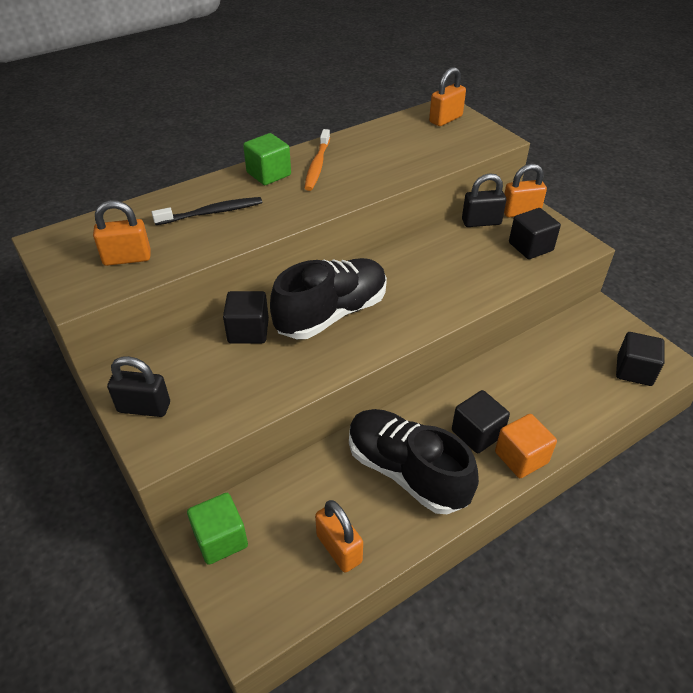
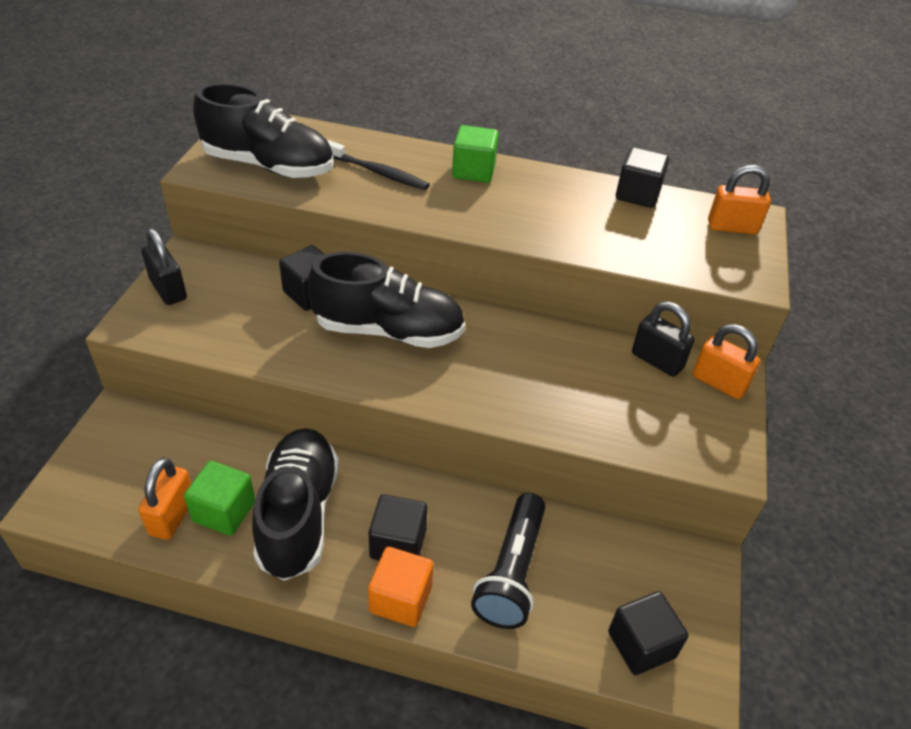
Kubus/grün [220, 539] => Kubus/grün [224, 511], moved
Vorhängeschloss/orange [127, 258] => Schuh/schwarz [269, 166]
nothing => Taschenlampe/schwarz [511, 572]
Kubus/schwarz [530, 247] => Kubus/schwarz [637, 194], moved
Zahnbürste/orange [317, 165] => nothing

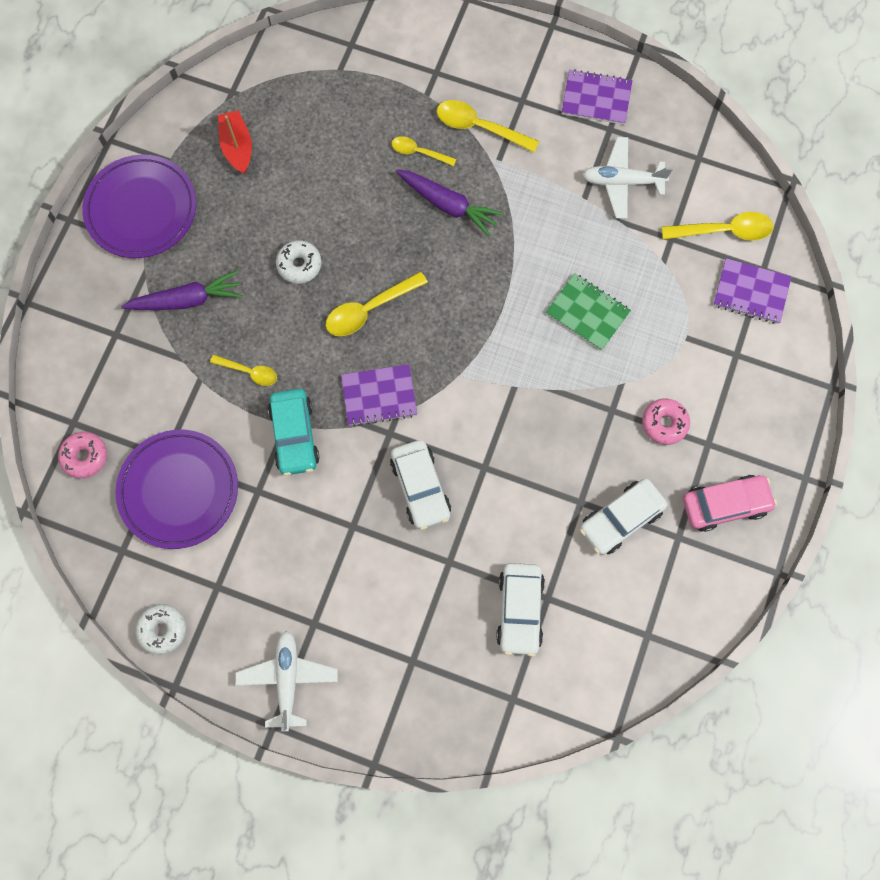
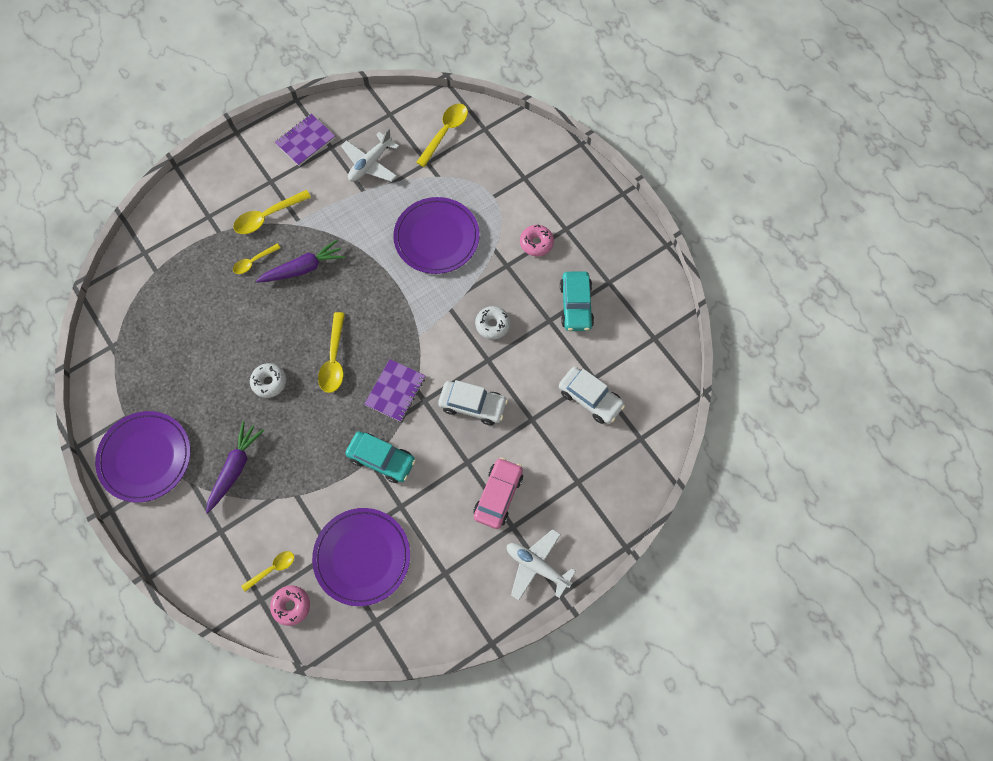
Löffel/gelb [249, 372] => Löffel/gelb [272, 569], moved
Notizbuch/grün [587, 313] => Teller/lila [436, 238]
Auto/rosa [725, 504] => Auto/rosa [498, 495], moved
Donut/weiß [162, 630] => Donut/weiß [492, 325], moved
Auto/weiß [621, 519] => Auto/türkis [576, 305]
Boot/rot [237, 147] => nothing
Notizbuch/lila [751, 292] => nothing

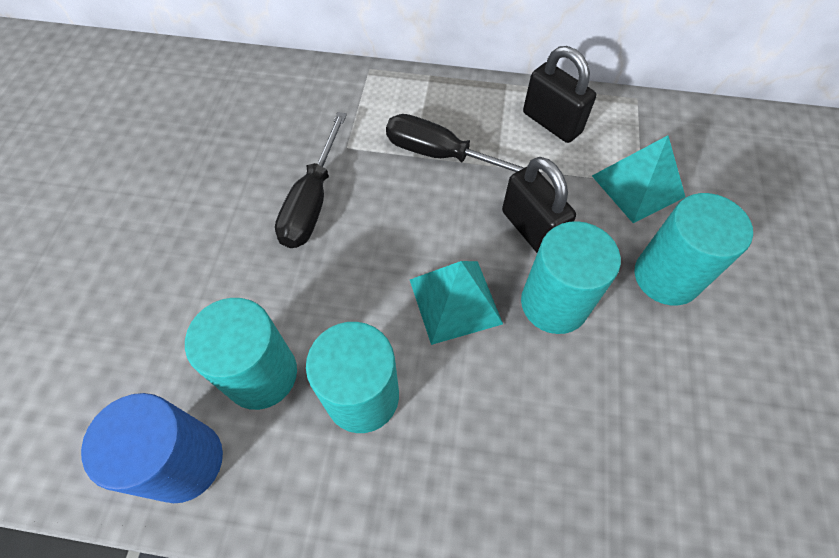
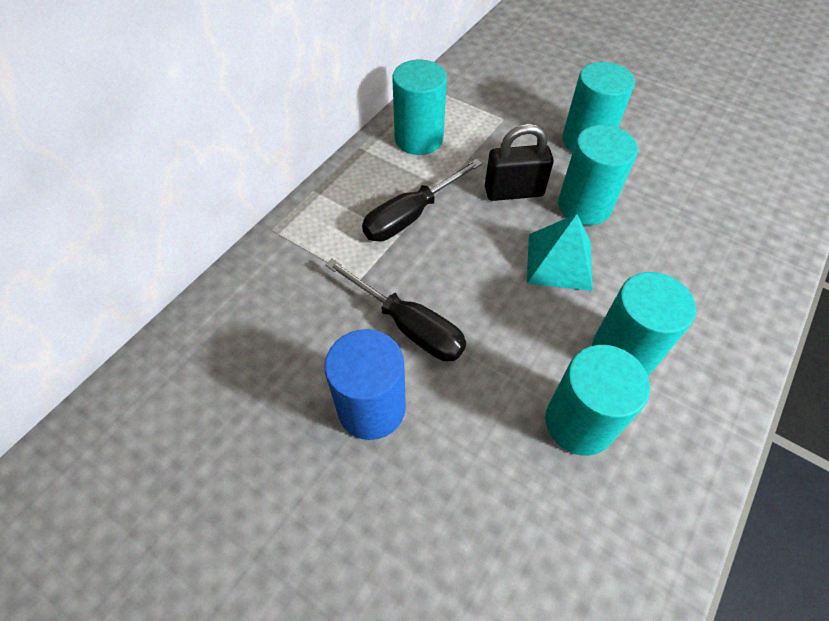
Vollzylinder/blau [184, 461] => Vollzylinder/blau [371, 408], moved
Vorhängeschloss/schwarz [551, 123] => Vollzylinder/türkis [419, 139]
Pyramide/türkis [638, 186] => nothing

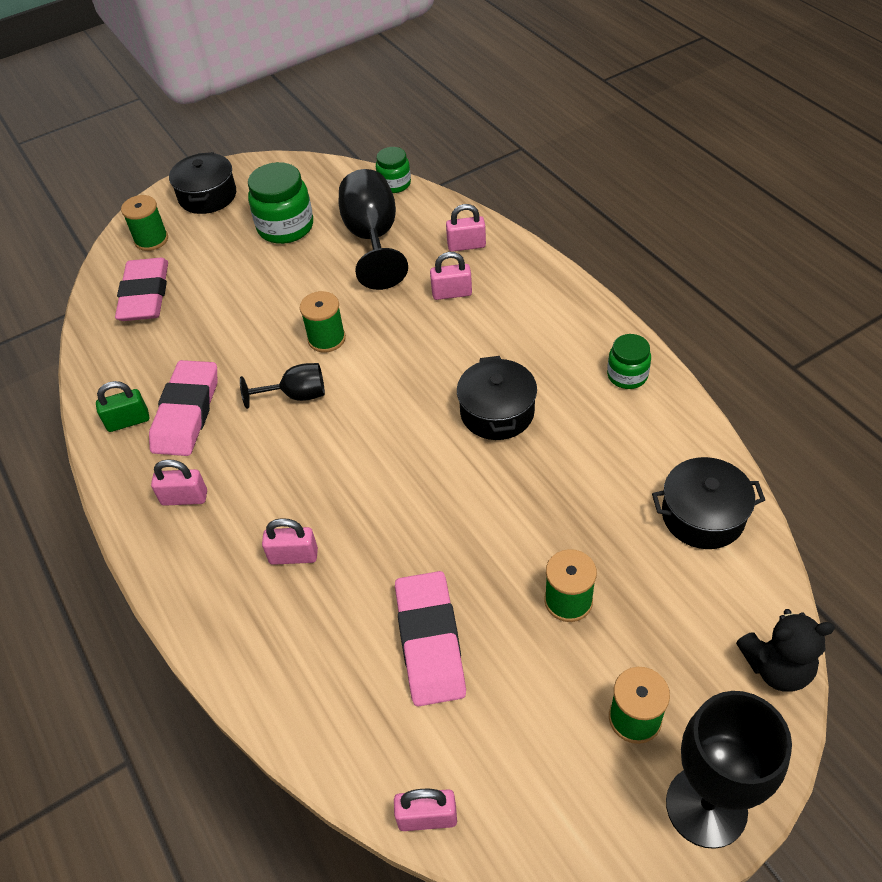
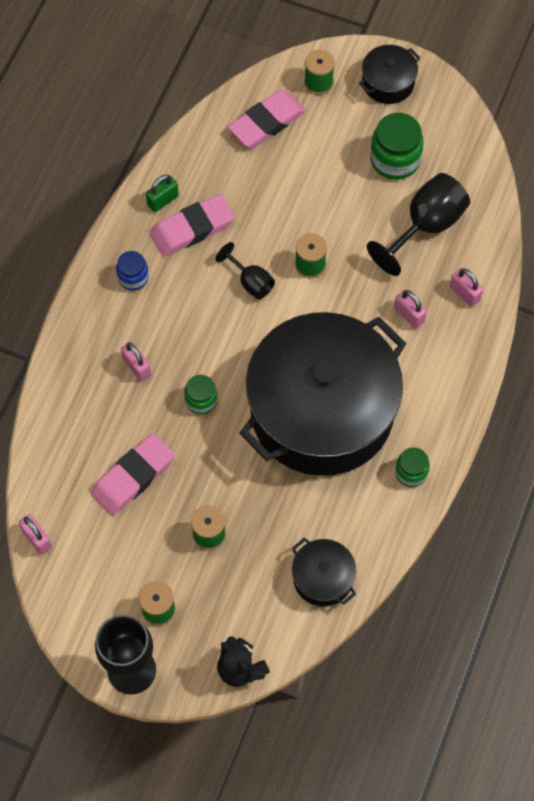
Vorhängeschloss/rosa [184, 498] => Einmachglas/blau [133, 277]
Vorhängeschloss/grün [128, 421] => Vorhängeschloss/grün [163, 200], 75 degrees counterclockwise
Einmachglas/grün [394, 184] => Einmachglas/grün [201, 400], moved
Kochtopf/schwarz [497, 412] => Kochtopf/schwarz [322, 411], x2.49

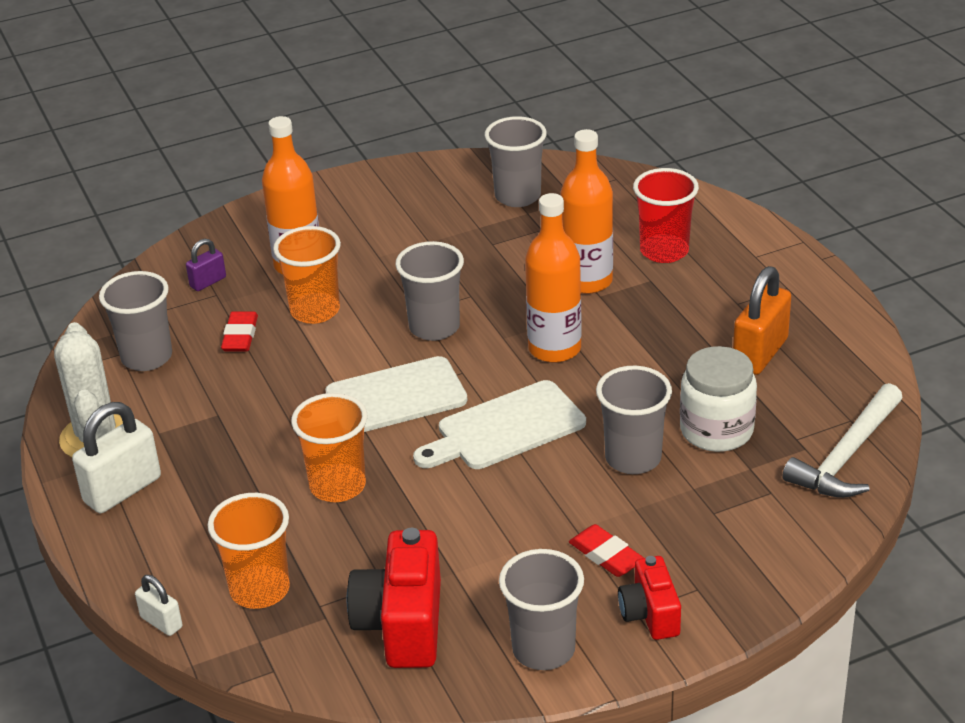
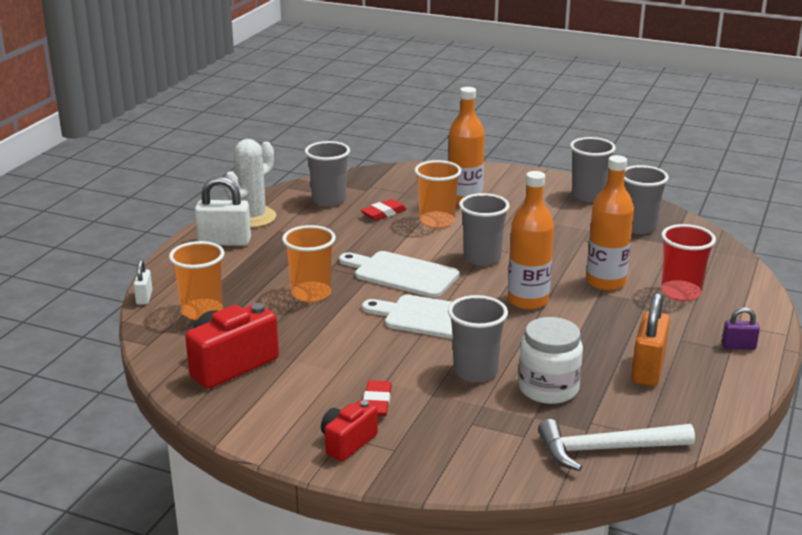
Becher/grau [543, 649] => Becher/grau [588, 196], moved
Vorhängeschloss/orange [760, 353] => Vorhängeschloss/orange [647, 370], 60 degrees counterclockwise
Vorhängeschloss/lila [208, 282] => Vorhängeschloss/lila [738, 346], moved

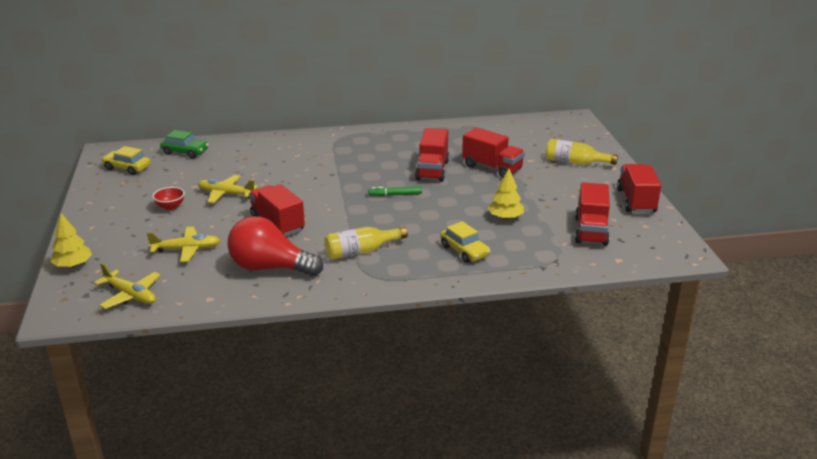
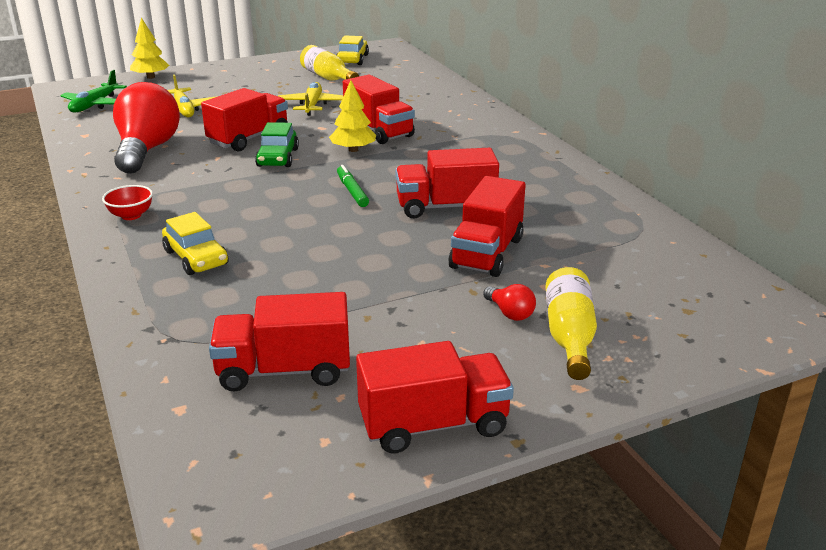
Flugzeug/gelb [130, 295] => Flugzeug/grün [94, 105]
Schüssel/rot [170, 207] => Schüssel/rot [131, 215], moved
Auto/gelb [464, 251] => Auto/gelb [196, 258], 75 degrees counterclockwise
Auto/grün [185, 152] => Auto/grün [278, 158], moved
Flasche/gelb [361, 251] => Flasche/gelb [328, 78], moved
Baum/gelb [505, 217] => Baum/gelb [353, 150], moved
nothing => Lastwagen/rot [378, 131]
nothing => Glühbirne/rot [510, 313]

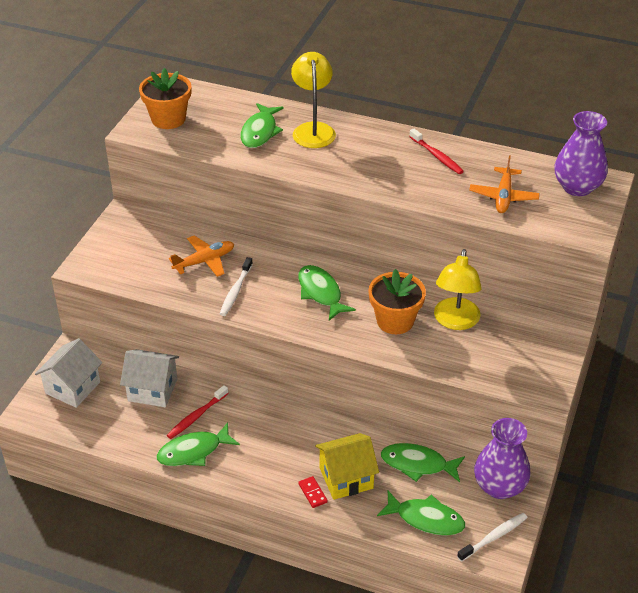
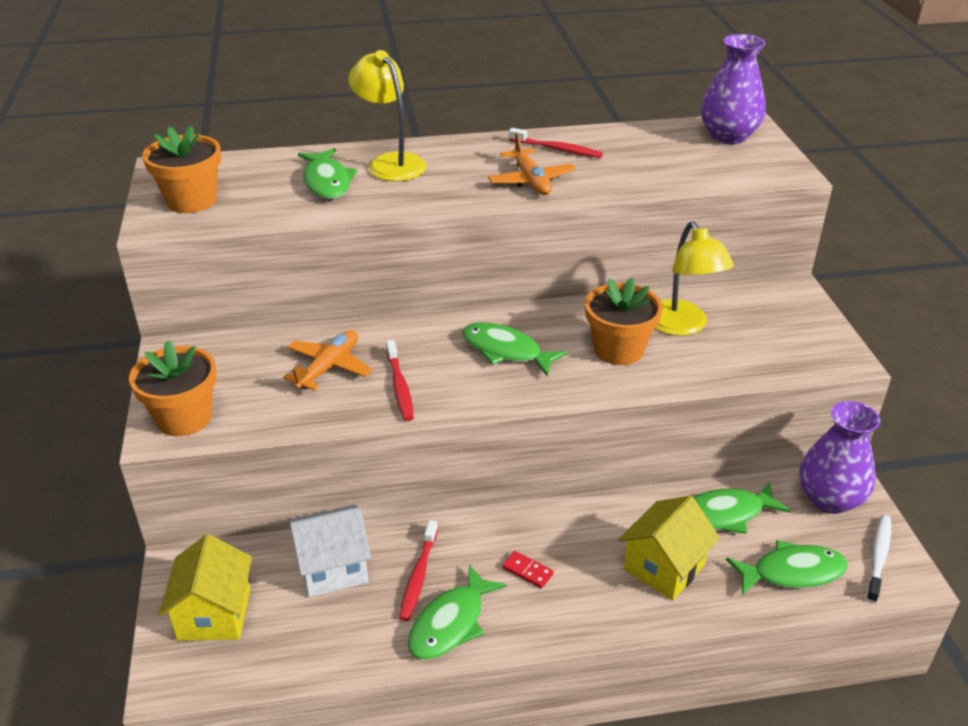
nothing => Blumentopf/orange [184, 418]
Haus/weiß [72, 388] => Haus/gelb [214, 614]
Zahnbürste/weiß [235, 291] => Zahnbürste/rot [400, 386]
Flugzeug/orange [503, 196] => Flugzeug/orange [531, 181], moved
Dominostein/rot [312, 493] => Dominostein/rot [527, 571], moved

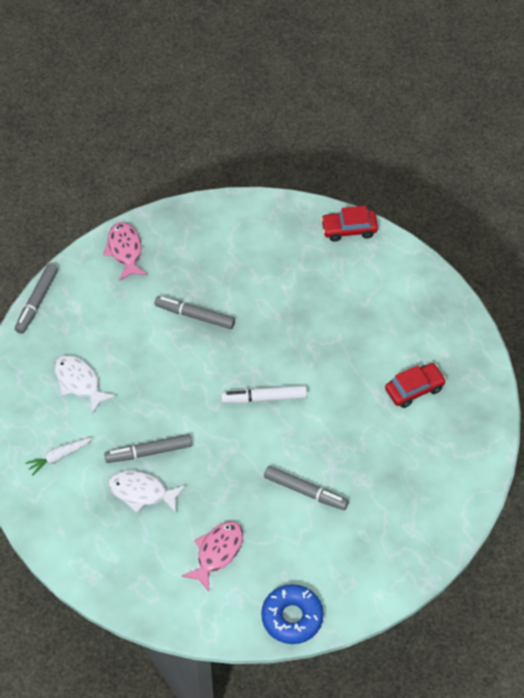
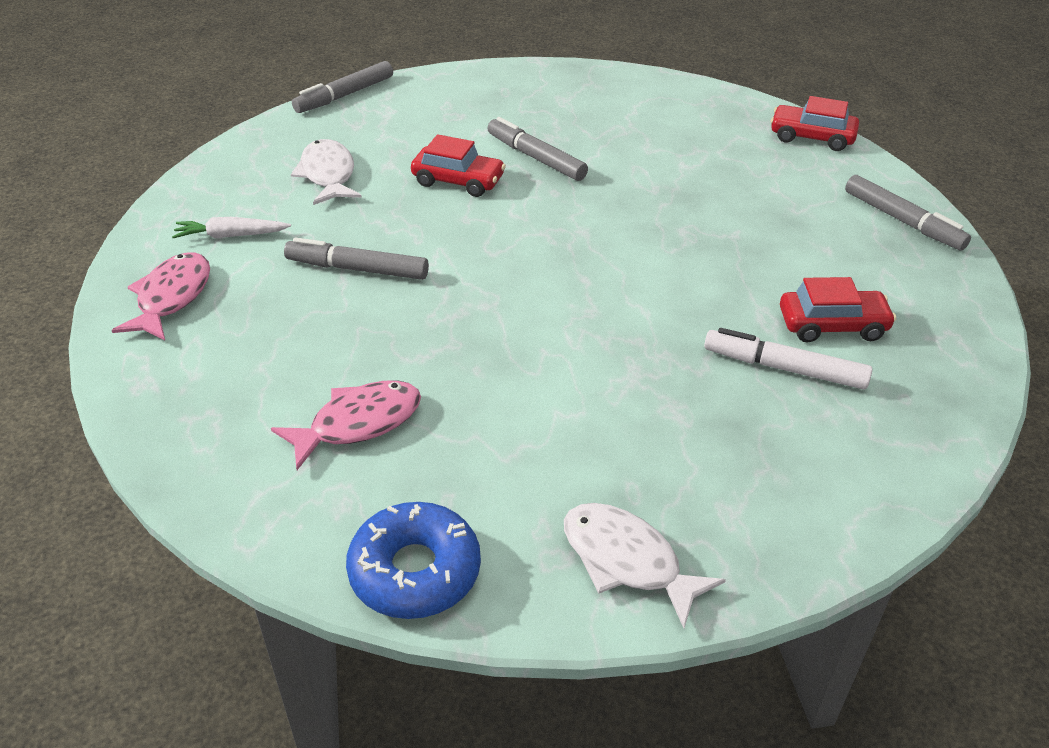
Fisch/rosa [125, 250] => Fisch/rosa [172, 297], moved
nothing => Auto/rot [458, 181]
Fisch/weiß [142, 492] => Fisch/weiß [627, 561], moved
Filzstift/weiß [264, 398] => Filzstift/weiß [784, 368], moved
Filzstift/grau [305, 491] => Filzstift/grau [902, 221], moved

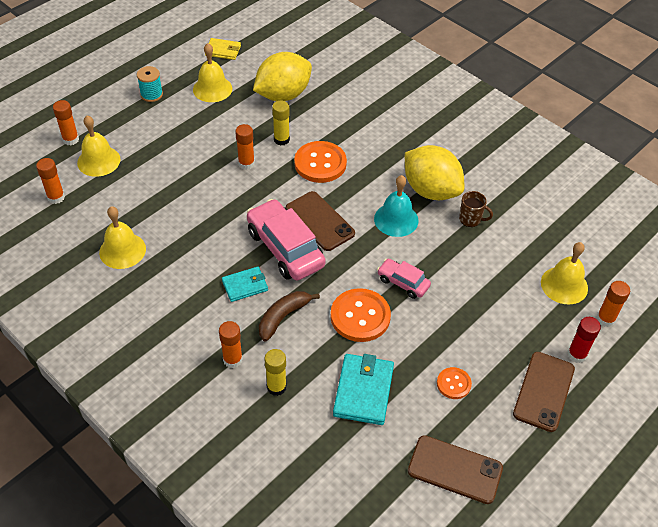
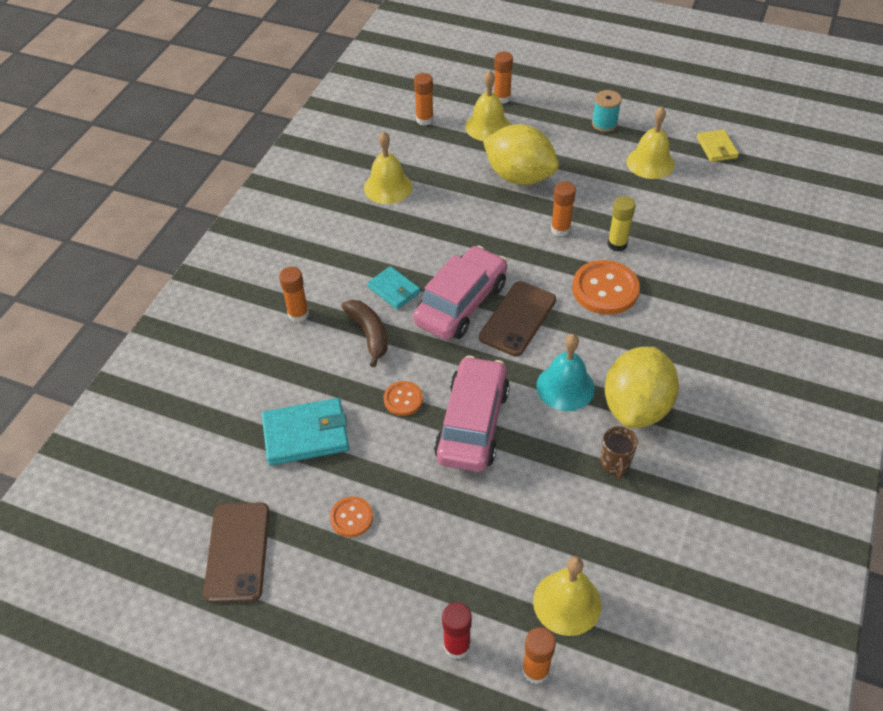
Banane/braun [283, 317] => Banane/braun [369, 334], 45 degrees clockwise
Knopf/orange [360, 316] => Knopf/orange [403, 399], x0.54
Auto/rosa [403, 282] => Auto/rosa [472, 423], x1.87
Zitrone/gelb [283, 95] => Zitrone/gelb [519, 177], moved
Klebestift/gelb [276, 387] => nothing
Handy/braun [543, 391] => nothing

